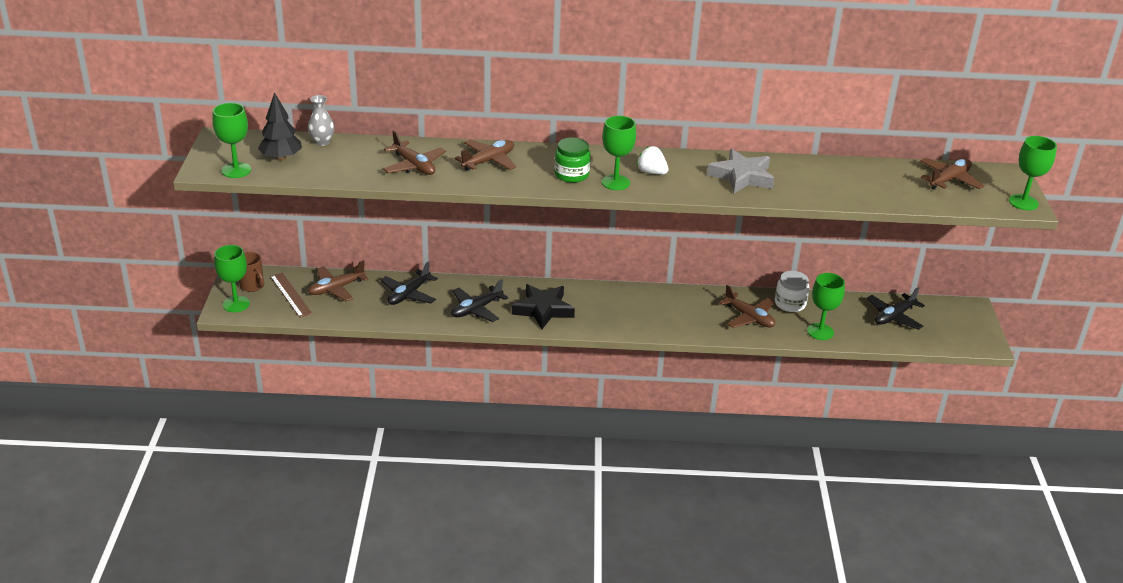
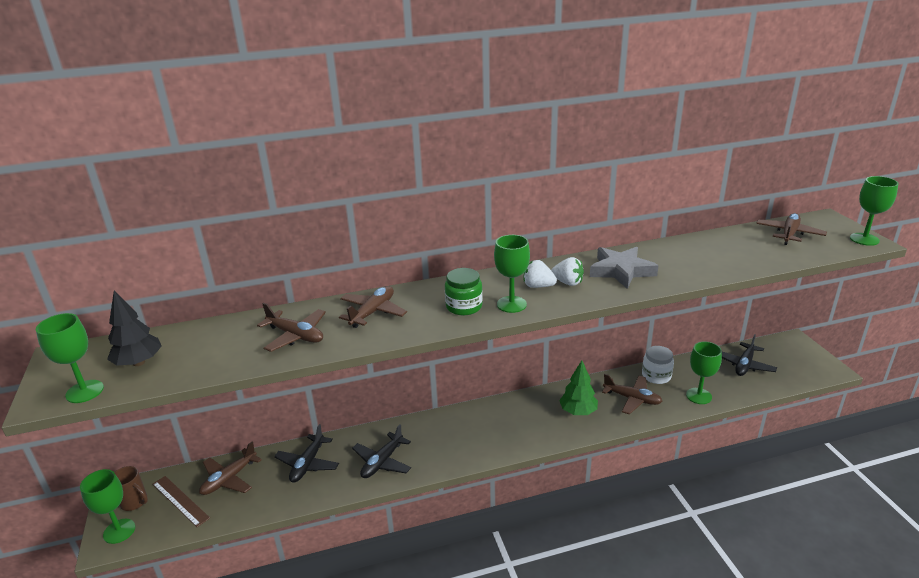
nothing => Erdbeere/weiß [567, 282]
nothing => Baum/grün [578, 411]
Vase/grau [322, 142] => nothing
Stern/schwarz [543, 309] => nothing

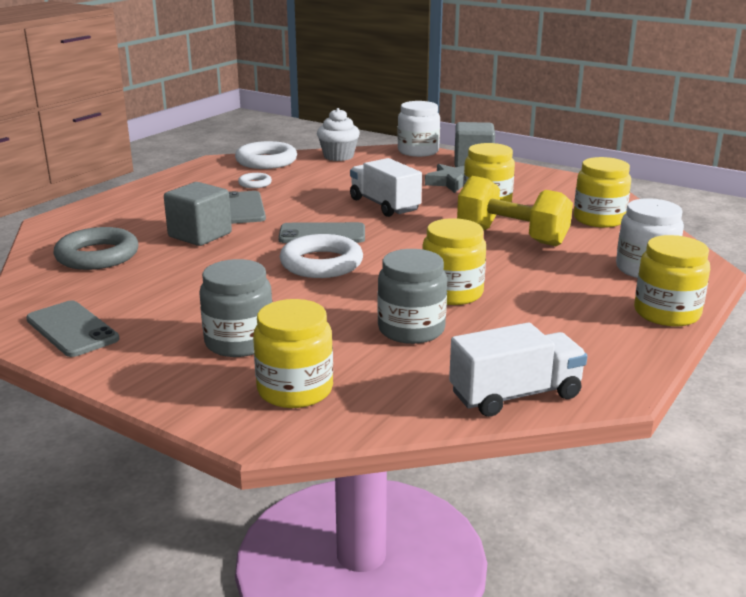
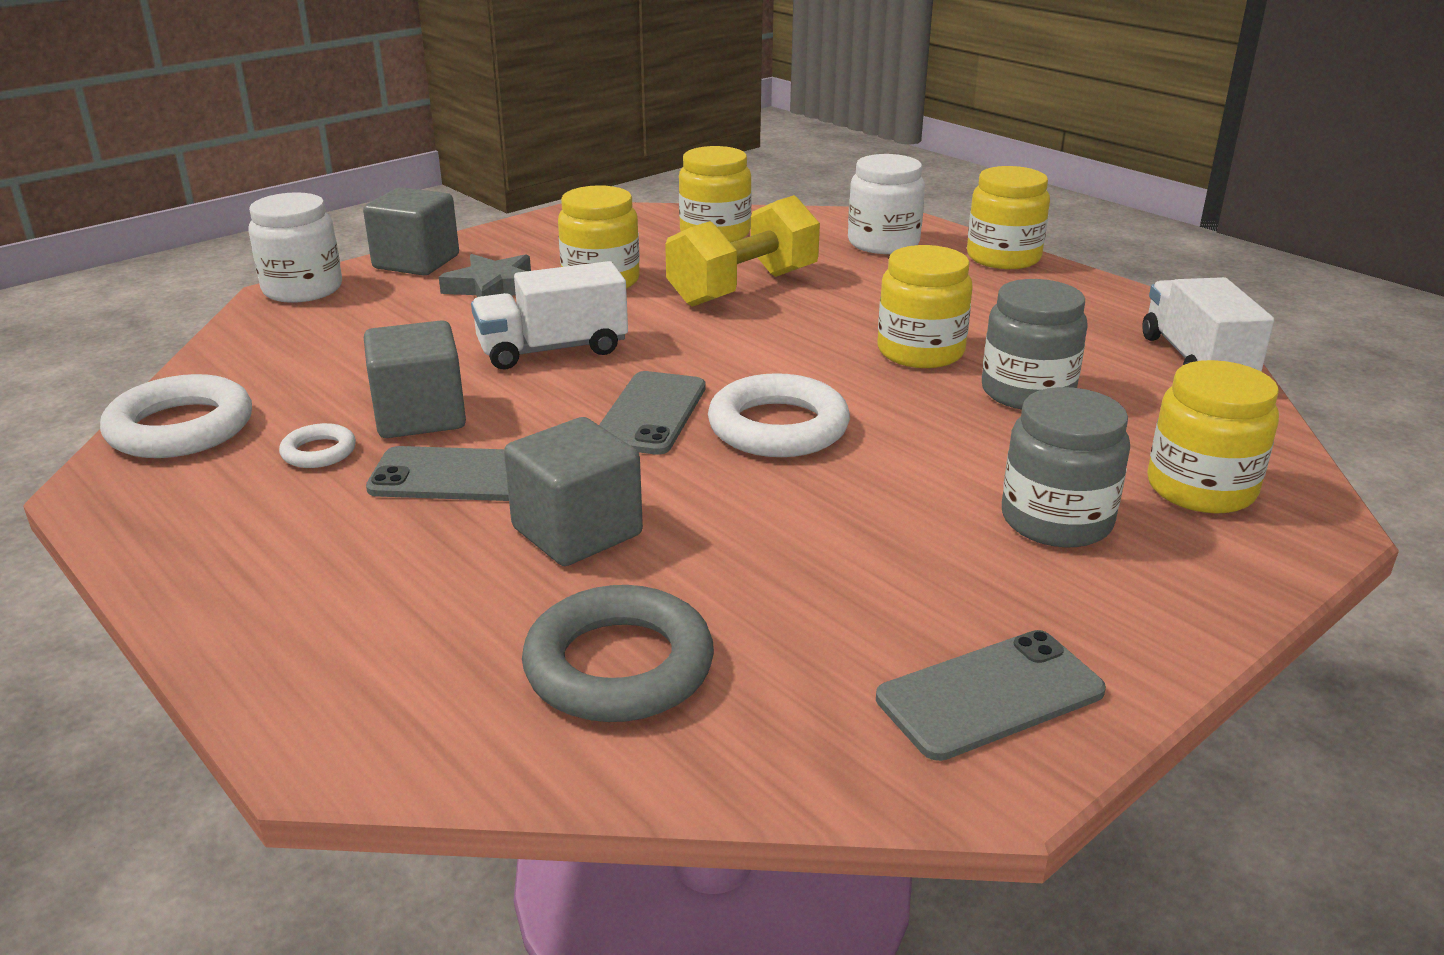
nothing => Kubus/grau [420, 416]
Muffin/weiß [338, 156] => nothing

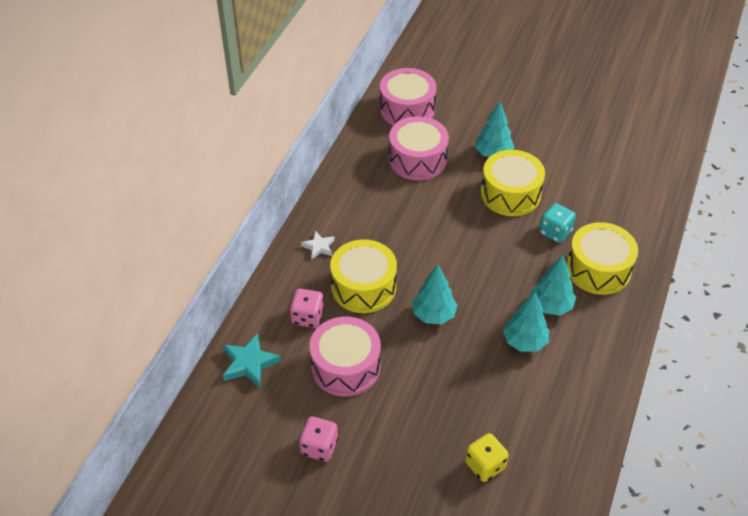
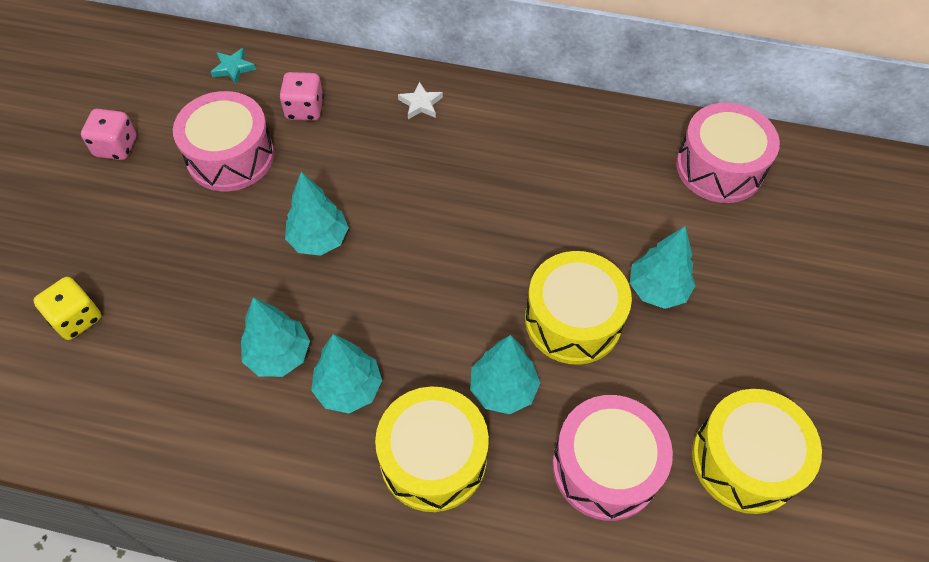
Stern/türkis [249, 363] => Stern/türkis [233, 68], x0.62
Spielwürfel/türkis [555, 232] => Baum/türkis [503, 389]
Trommel/rosa [417, 159] => Trommel/rosa [605, 466], moved
Trommel/gelb [363, 287] => Trommel/gelb [745, 460], moved

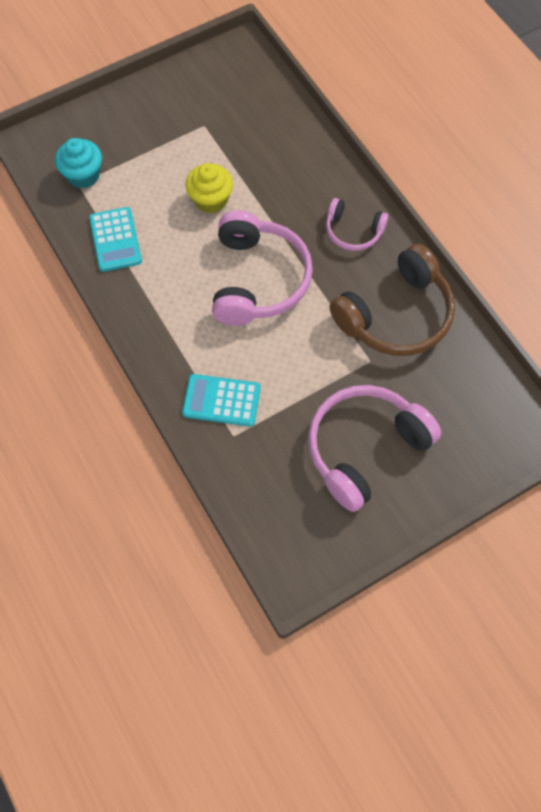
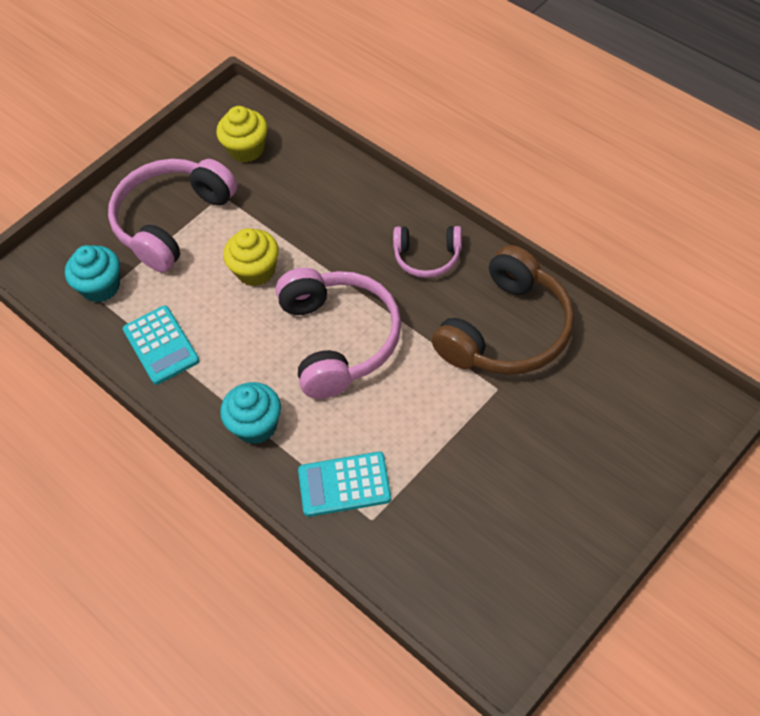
Kopfhörer/rosa [365, 449] => Kopfhörer/rosa [172, 221], moved
nothing => Muffin/gelb [246, 149]
nothing => Muffin/türkis [256, 425]

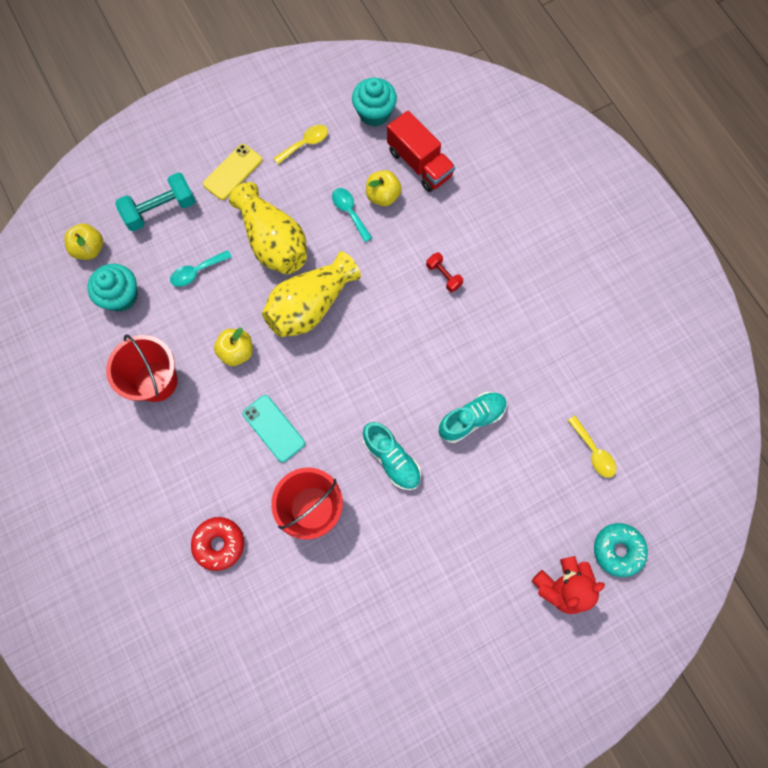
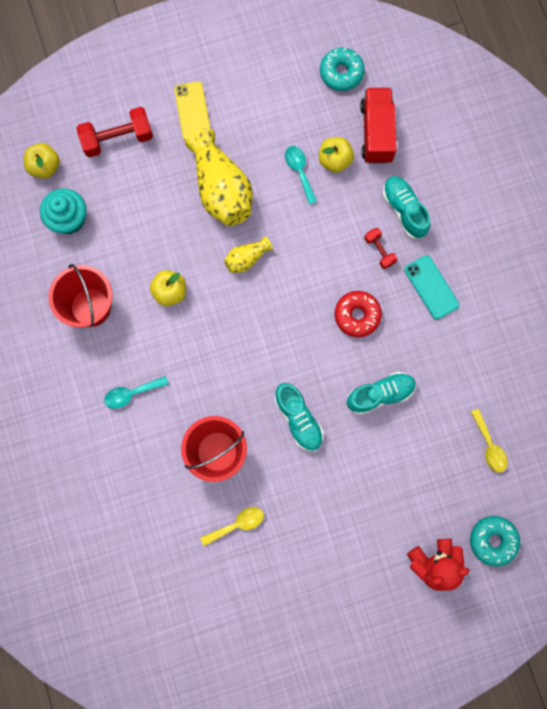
Hantel/türkis [160, 210] => Hantel/rot [118, 139]
Löffel/türkis [197, 272] => Löffel/türkis [131, 393], moved
Handy/gelb [233, 172] => Handy/gelb [192, 111], 60 degrees counterclockwise
Löffel/gelb [305, 144] => Löffel/gelb [237, 524], moved
Vase/gelb [310, 305] => Vase/gelb [247, 259], x0.49
Muffin/türkis [374, 113] => Donut/türkis [341, 73]
Donut/rot [219, 544] => Donut/rot [357, 315], moved
Lastwagen/rot [419, 163] => Lastwagen/rot [376, 133], 150 degrees counterclockwise
nothing => Schuh/türkis [404, 210]
Handy/türkis [273, 428] => Handy/türkis [431, 287], moved

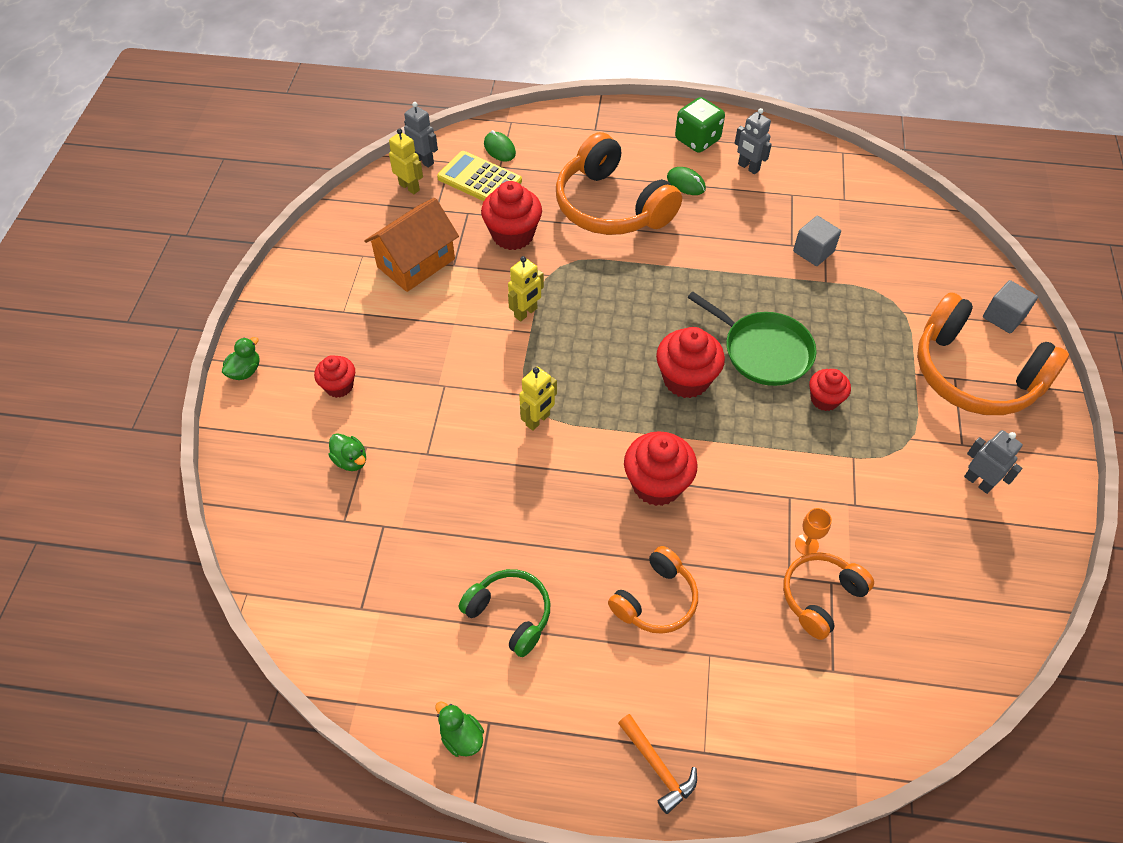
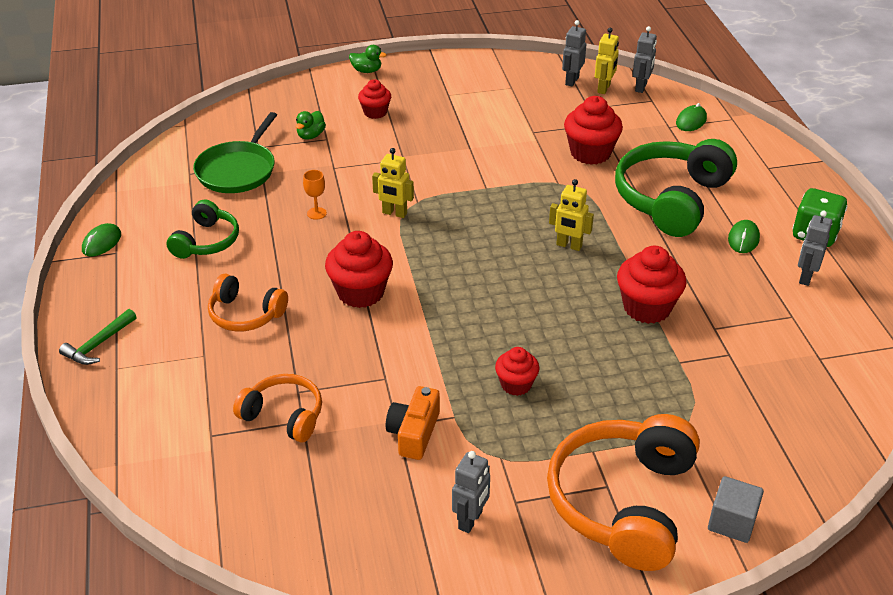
Hammer/orange [657, 767] => Hammer/grün [99, 344]
Ente/grün [461, 737] => Computermaus/grün [102, 242]
Pfanne/grün [763, 351] => Pfanne/grün [238, 170], moved
Kelch/orange [806, 544] => Kelch/orange [316, 213], moved
nothing => Kamera/orange [414, 433]
Roboter/gelb [526, 313] => Roboter/gelb [569, 245], moved
nothing => Roboter/grau [571, 81]
Kopfhörer/orange [611, 206] => Kopfhörer/grün [671, 199]
Muffin/rot [686, 379] => Muffin/rot [647, 308], moved
Haus/orange [416, 263] => nothing
Taschenrechner/gelb [479, 179] => nothing
Kubus/grau [813, 251] => nothing

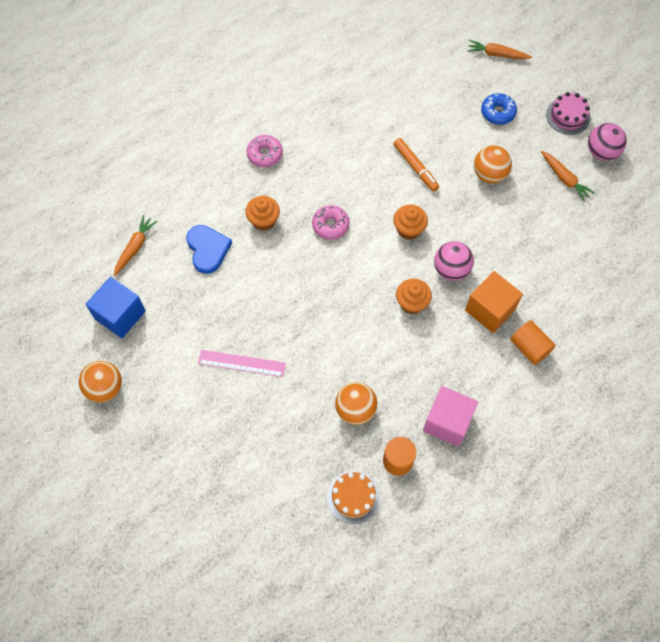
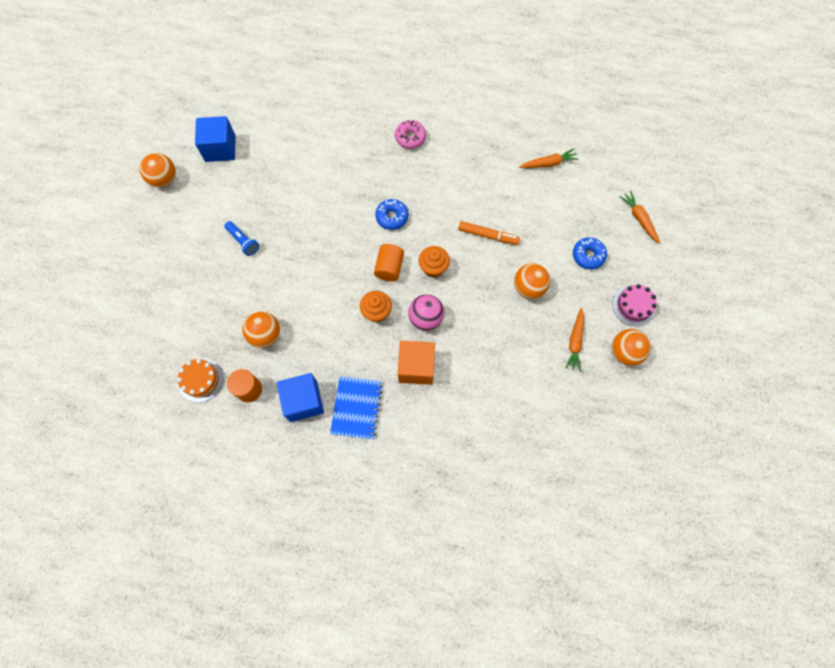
Lineal/rosa [242, 363] => Taschenlampe/blau [243, 241]
Kubus/rosa [447, 422] => Kubus/blau [303, 401]
nothing => Notizbuch/blau [357, 408]
Vollzylinder/orange [529, 347] => Vollzylinder/orange [389, 268], moved
Donut/rosa [330, 225] => Donut/blau [392, 217]
Filzstift/orange [415, 167] => Filzstift/orange [488, 235], 90 degrees counterclockwise
Karotte/orange [135, 247] => Karotte/orange [548, 163], moved
Ball/rosa [601, 152] => Ball/orange [625, 352]
Herz/blau [207, 249] => nothing
Muffin/orange [263, 220] => nothing

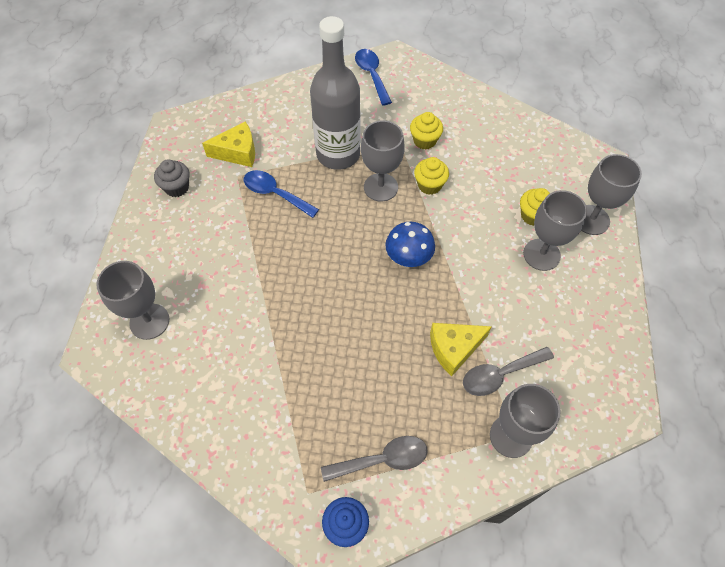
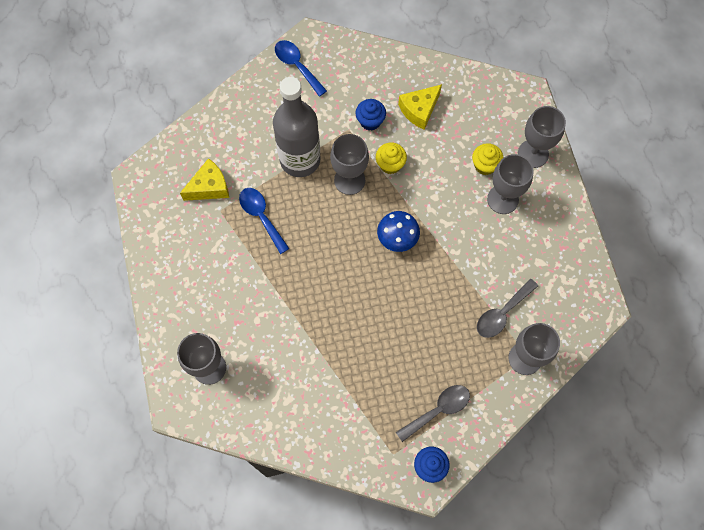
Löffel/blau [275, 194] => Löffel/blau [261, 217], 45 degrees clockwise
Muffin/gelb [424, 141] => Muffin/blau [370, 121]
Käse/gelb [454, 349] => Käse/gelb [419, 110], moved
Muffin/grau [177, 187] => nothing

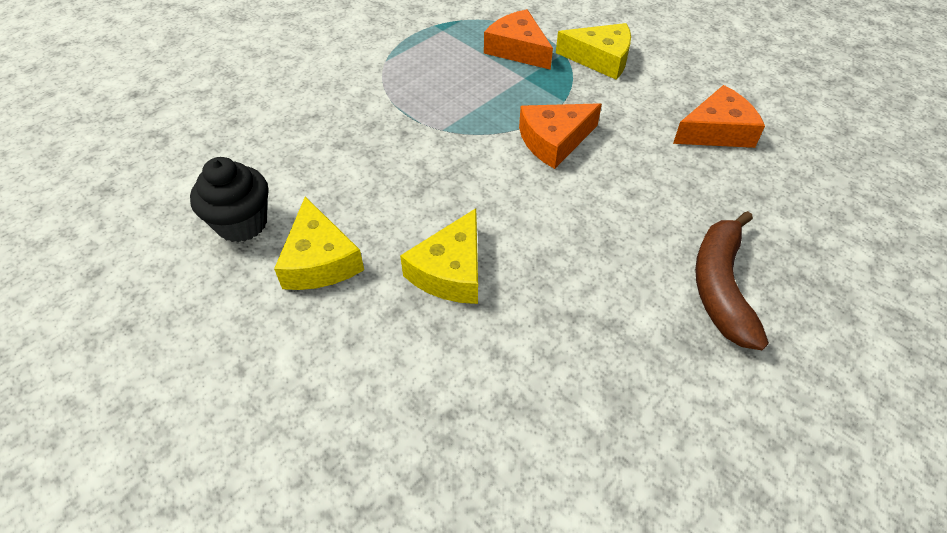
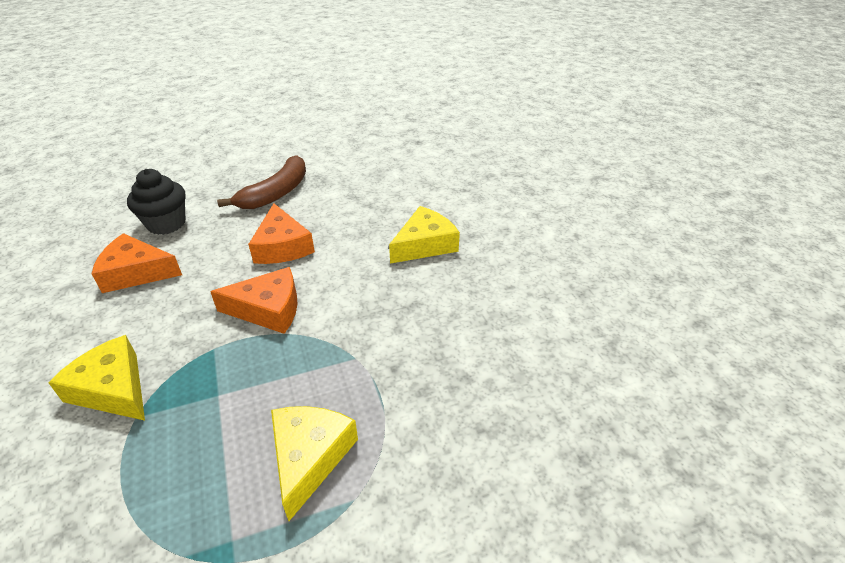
Muffin/schwarz [242, 223] => Muffin/schwarz [166, 223], moved
Käse/orange [518, 49] => Käse/orange [282, 246], moved
Käse/gelb [320, 260] => Käse/gelb [309, 457], moved

